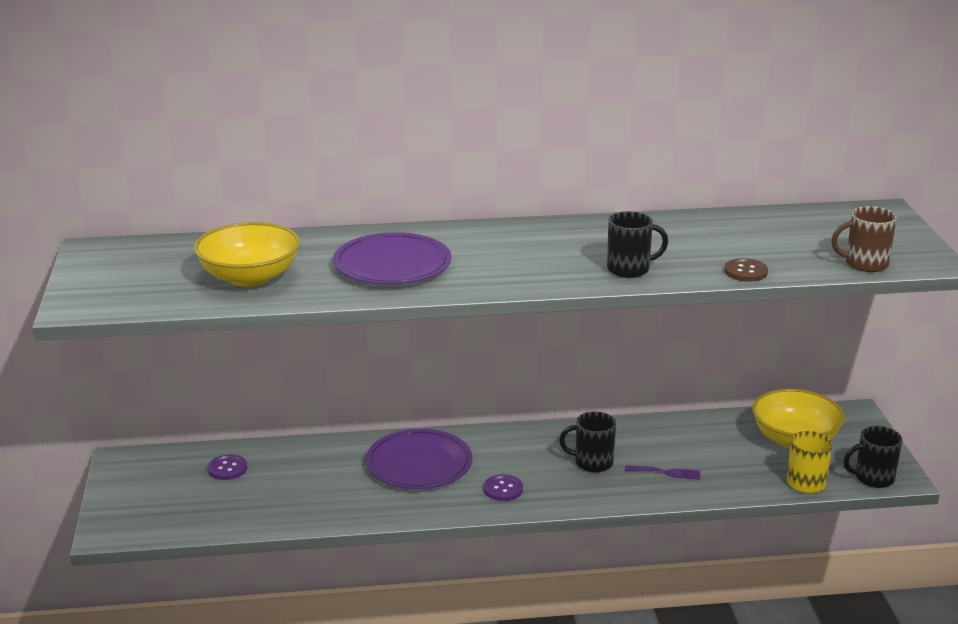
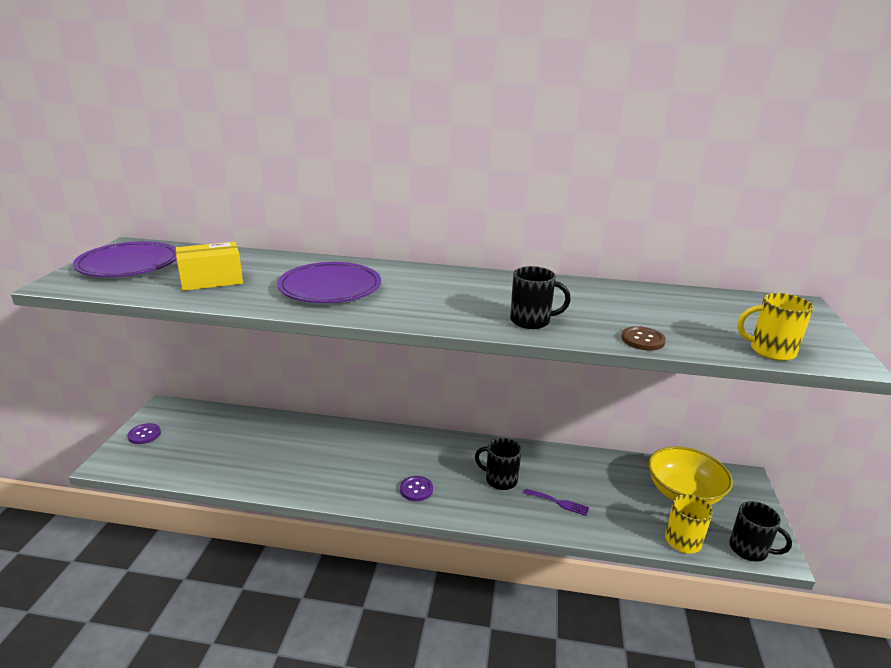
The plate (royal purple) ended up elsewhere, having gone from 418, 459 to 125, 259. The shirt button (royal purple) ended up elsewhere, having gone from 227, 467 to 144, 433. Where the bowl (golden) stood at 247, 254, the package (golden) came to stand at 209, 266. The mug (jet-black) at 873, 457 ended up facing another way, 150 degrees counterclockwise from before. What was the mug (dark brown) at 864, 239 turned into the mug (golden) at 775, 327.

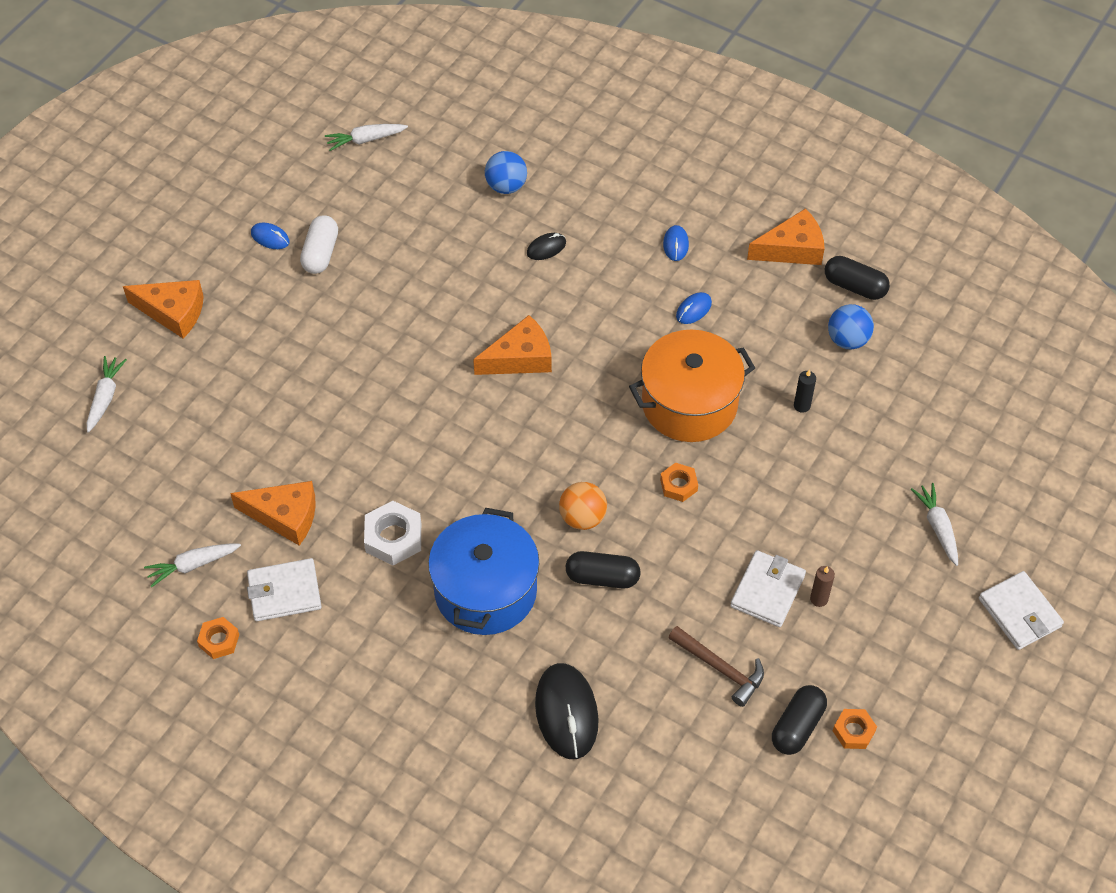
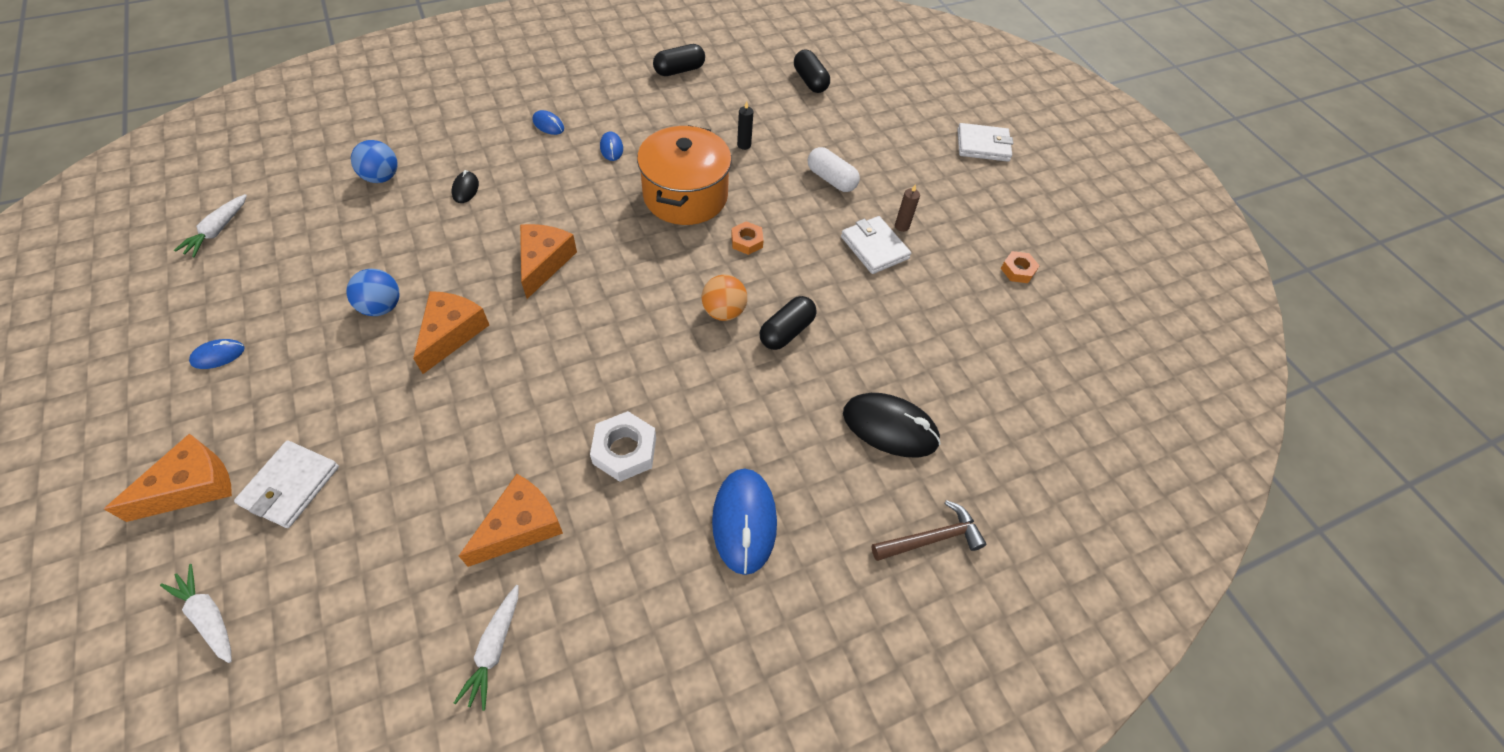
The billfold (pure white) ended up elsewhere, having gone from 284, 589 to 286, 484. The play ball (blue) ended up elsewhere, having gone from 851, 326 to 372, 292. The cheese (orange-coloured) ended up elsewhere, having gone from 786, 236 to 451, 332. The second view gained the mouse (blue) at 744, 522. The capsule (jet-black) ended up elsewhere, having gone from 799, 720 to 812, 71. The capsule (pure white) ended up elsewhere, having gone from 319, 244 to 834, 169. The hammer (dark brown) ended up elsewhere, having gone from 716, 666 to 929, 530. The second view lost the hexagon nut (orange-coloured) at 218, 638. The second view lost the stockpot (blue) at 483, 571. The second view lost the root vegetable (pure white) at 934, 524.

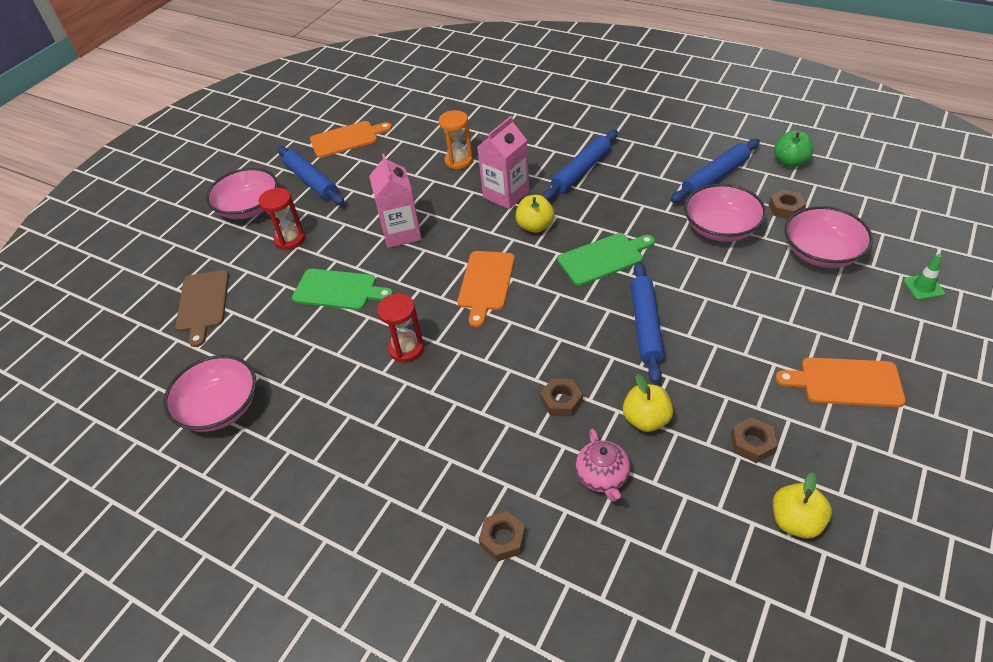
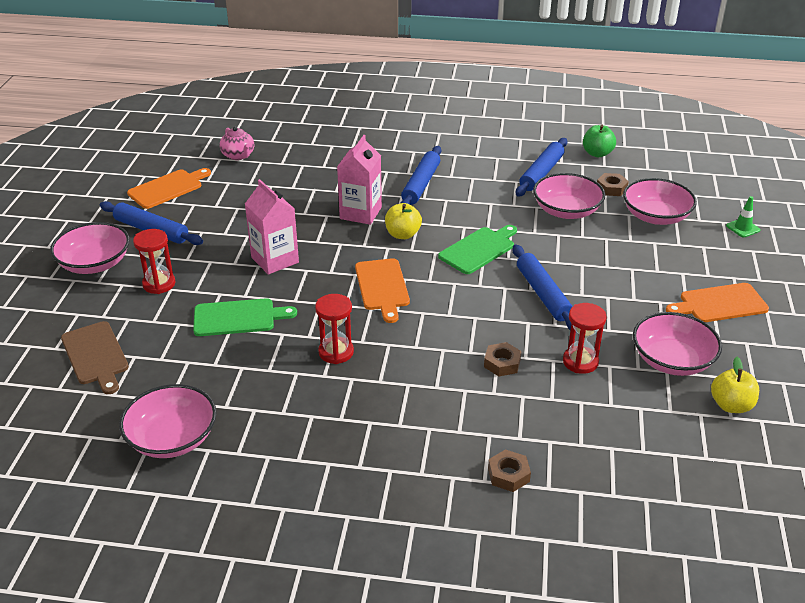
The tea pot (rose-pink) ended up elsewhere, having gone from 602, 465 to 236, 143. Where the apple fruit (golden) stood at 648, 403, the sand timer (red) came to stand at 585, 338. Where the hexagon nut (dark brown) stood at 754, 440, the bowl (rose-pink) came to stand at 677, 344. The second view lost the sand timer (orange-coloured) at 456, 139.

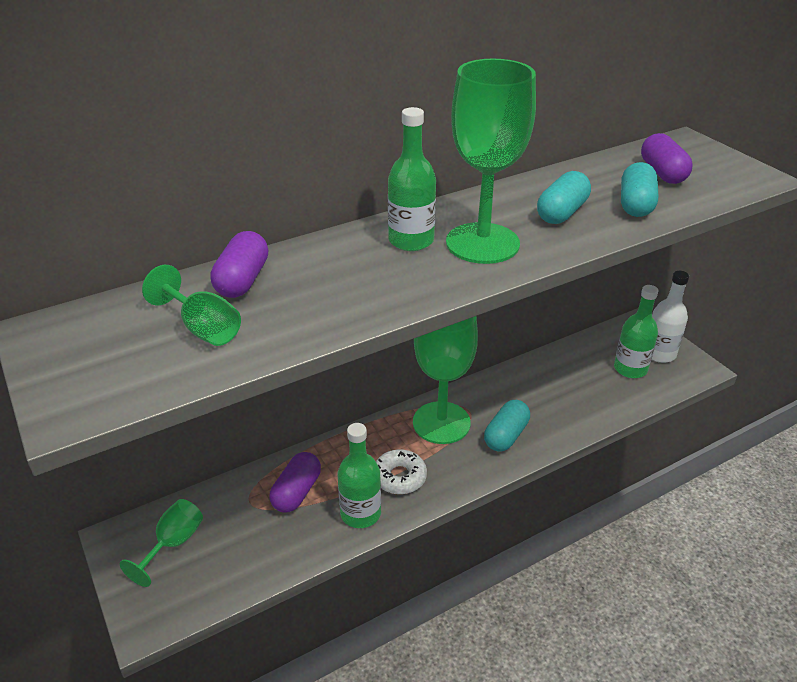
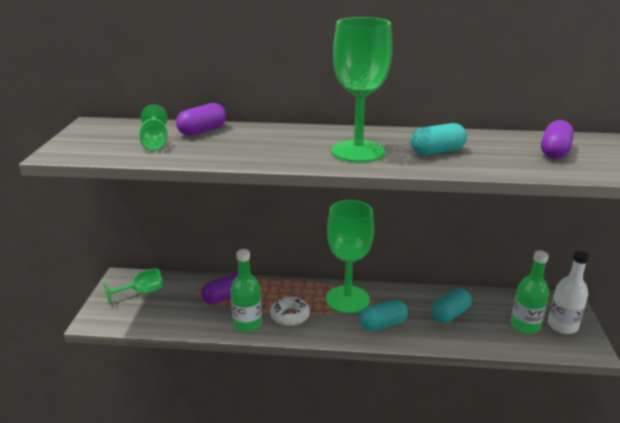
The capsule (turquoise) ended up elsewhere, having gone from 639, 189 to 451, 305. The second view lost the flask (emerald) at 412, 179.

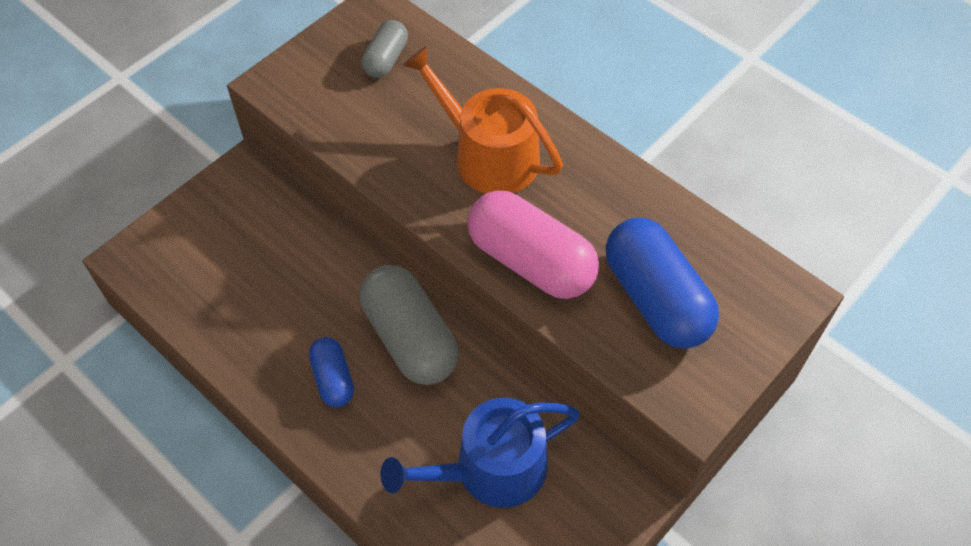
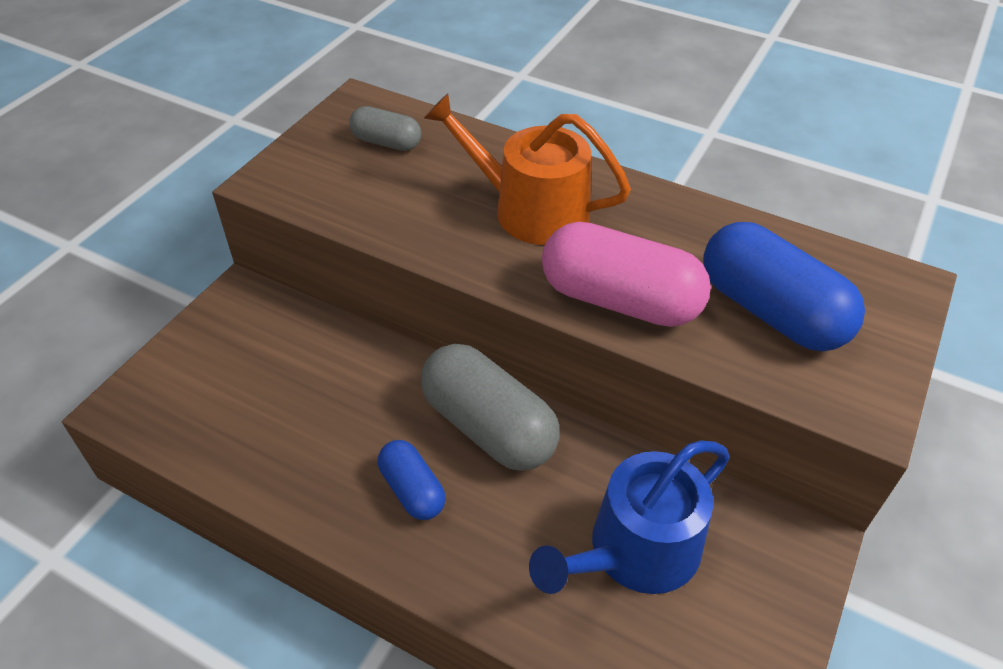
The capsule (ash-grey) at 384, 49 ended up facing another way, 75 degrees counterclockwise from before.

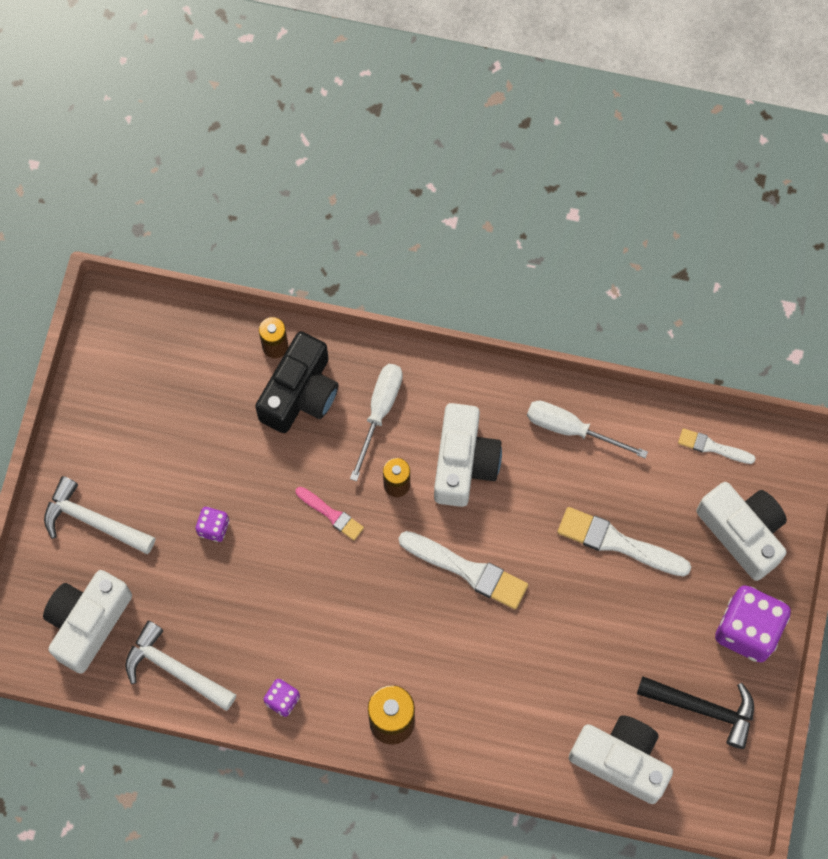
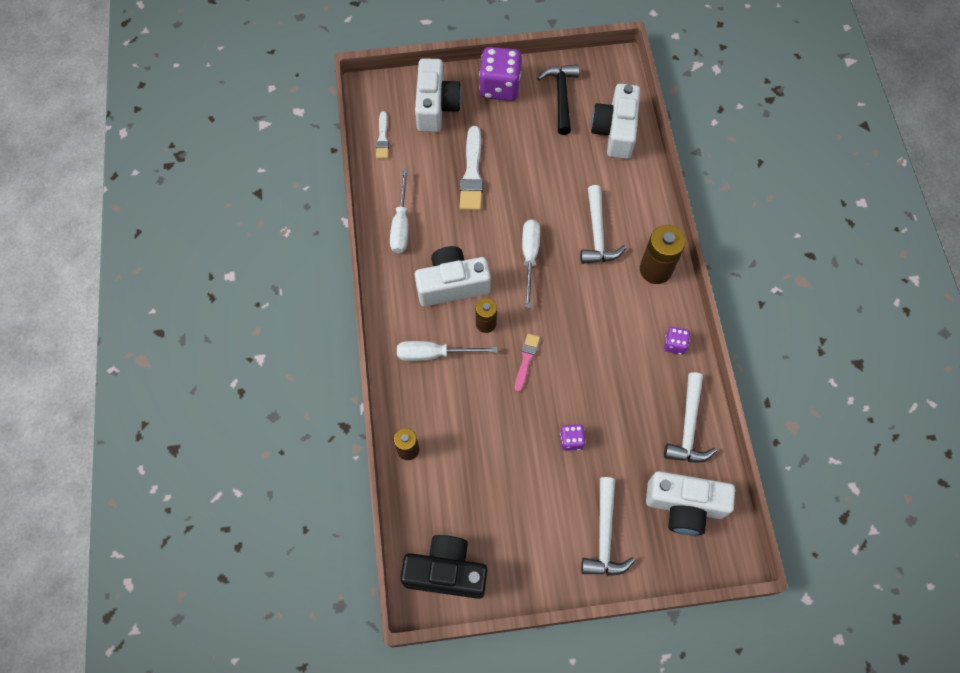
The camera (jet-black) ended up elsewhere, having gone from 297, 382 to 443, 567. The camera (pure white) at 741, 531 ended up facing another way, 150 degrees clockwise from before. Where the paintbrush (pure white) stood at 463, 570, the hand screwdriver (pure white) came to stand at 531, 263. The second view gained the hammer (pure white) at 603, 224.

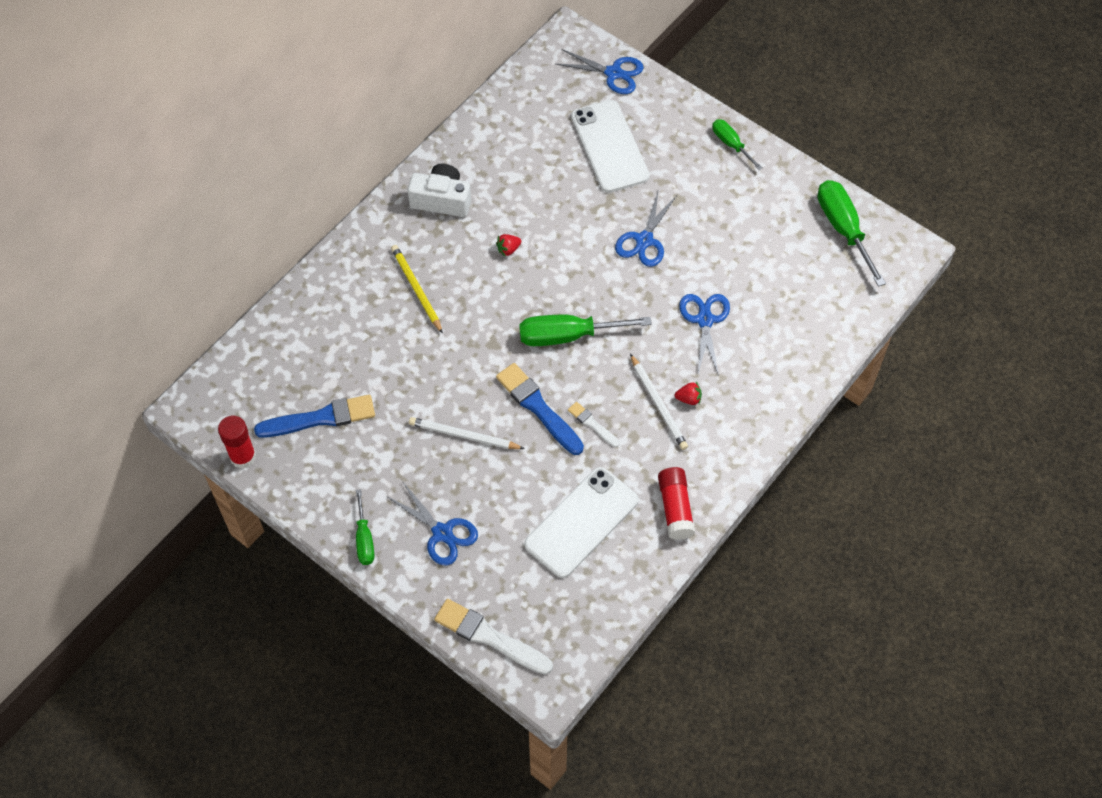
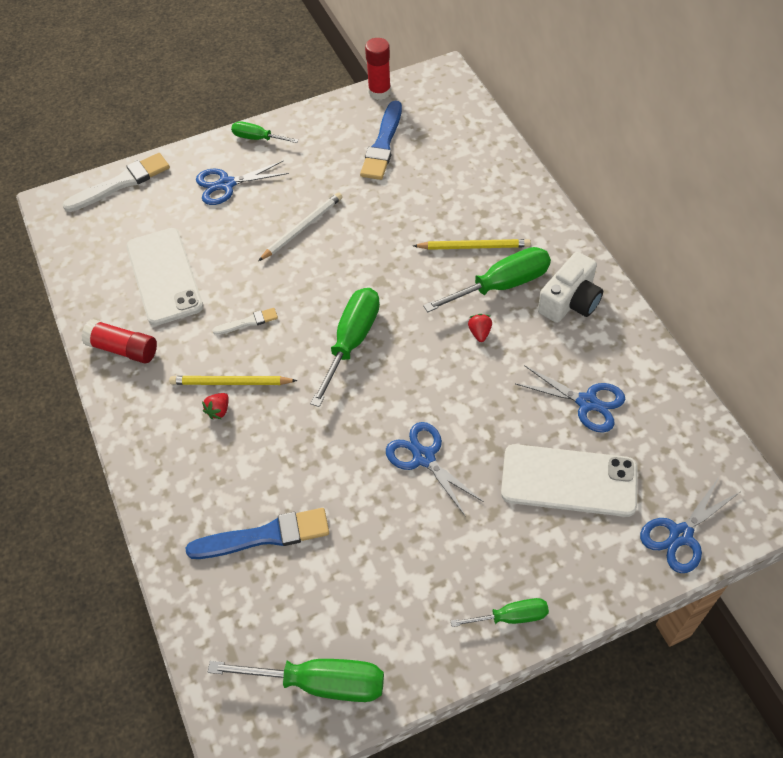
What was the lead pencil (pure white) at 659, 402 turned into the lead pencil (golden) at 233, 380. The paintbrush (blue) ended up elsewhere, having gone from 540, 409 to 257, 533. The second view gained the hand screwdriver (emerald) at 487, 279. The shears (blue) ended up elsewhere, having gone from 704, 335 to 570, 399.

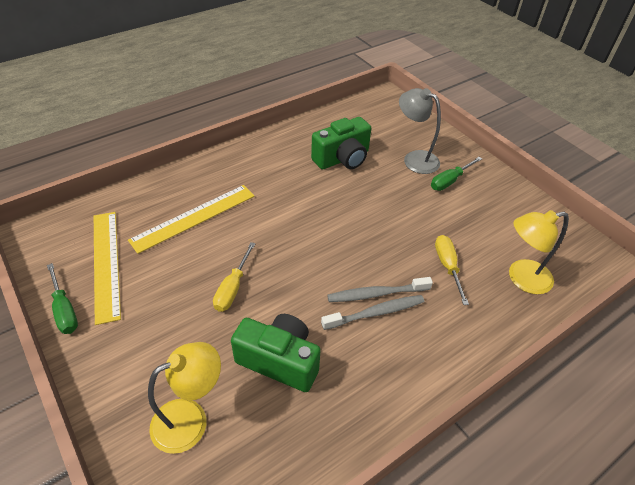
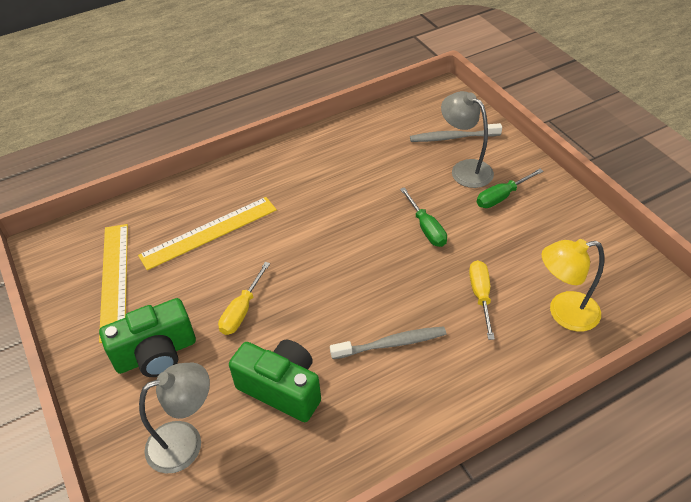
The camera (emerald) ended up elsewhere, having gone from 341, 143 to 147, 337. What was the reading lamp (golden) at 184, 398 turned into the reading lamp (ash-grey) at 174, 418. The hand screwdriver (emerald) ended up elsewhere, having gone from 62, 298 to 423, 217. The tooth brush (ash-grey) ended up elsewhere, having gone from 380, 289 to 456, 132.

